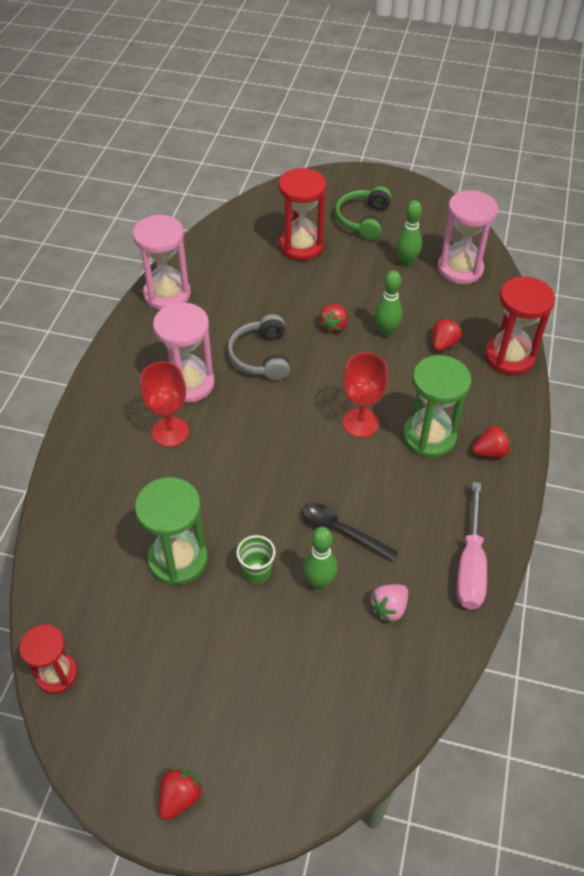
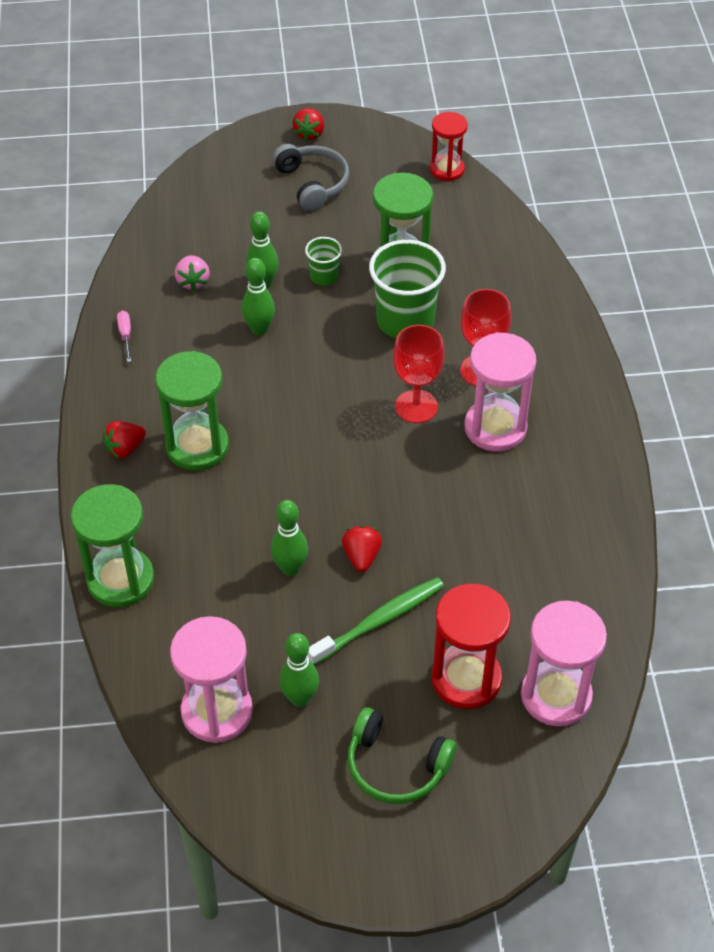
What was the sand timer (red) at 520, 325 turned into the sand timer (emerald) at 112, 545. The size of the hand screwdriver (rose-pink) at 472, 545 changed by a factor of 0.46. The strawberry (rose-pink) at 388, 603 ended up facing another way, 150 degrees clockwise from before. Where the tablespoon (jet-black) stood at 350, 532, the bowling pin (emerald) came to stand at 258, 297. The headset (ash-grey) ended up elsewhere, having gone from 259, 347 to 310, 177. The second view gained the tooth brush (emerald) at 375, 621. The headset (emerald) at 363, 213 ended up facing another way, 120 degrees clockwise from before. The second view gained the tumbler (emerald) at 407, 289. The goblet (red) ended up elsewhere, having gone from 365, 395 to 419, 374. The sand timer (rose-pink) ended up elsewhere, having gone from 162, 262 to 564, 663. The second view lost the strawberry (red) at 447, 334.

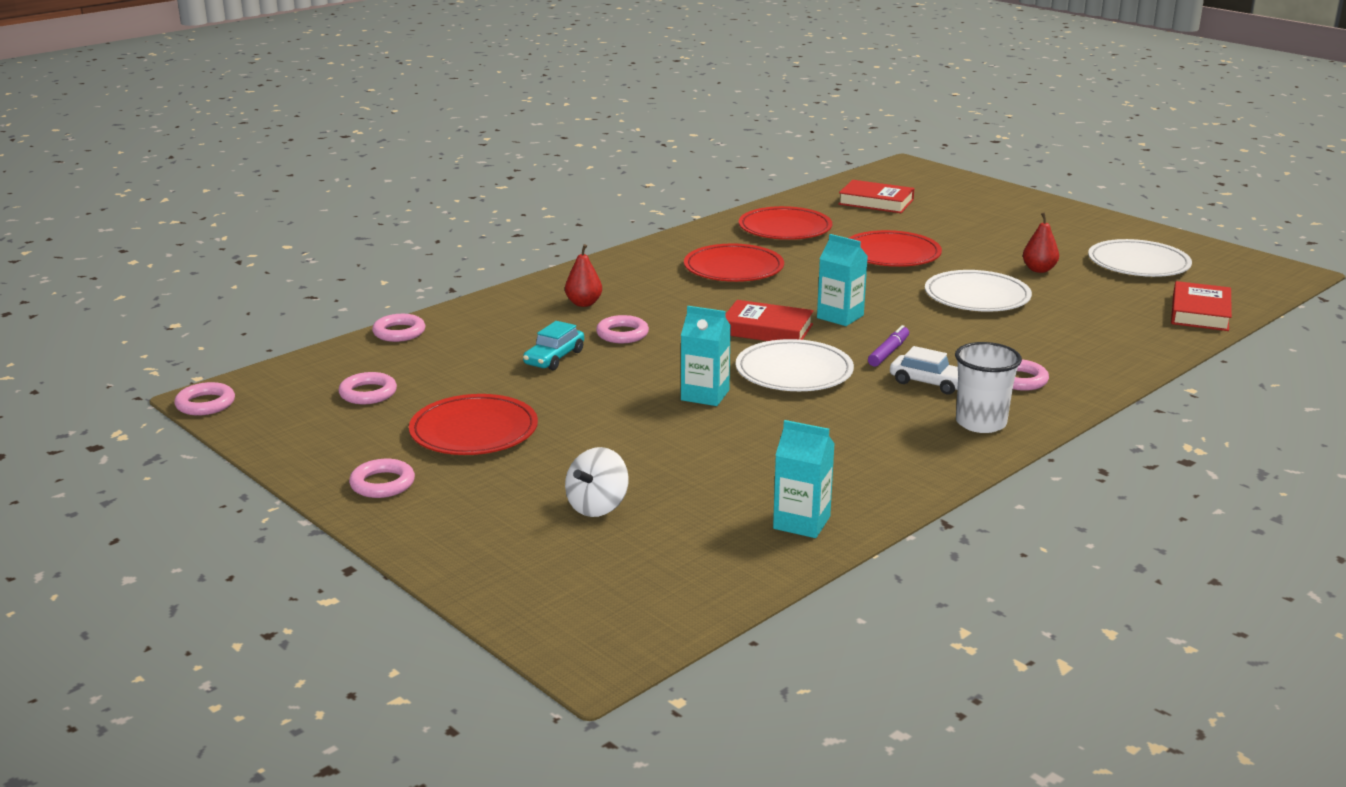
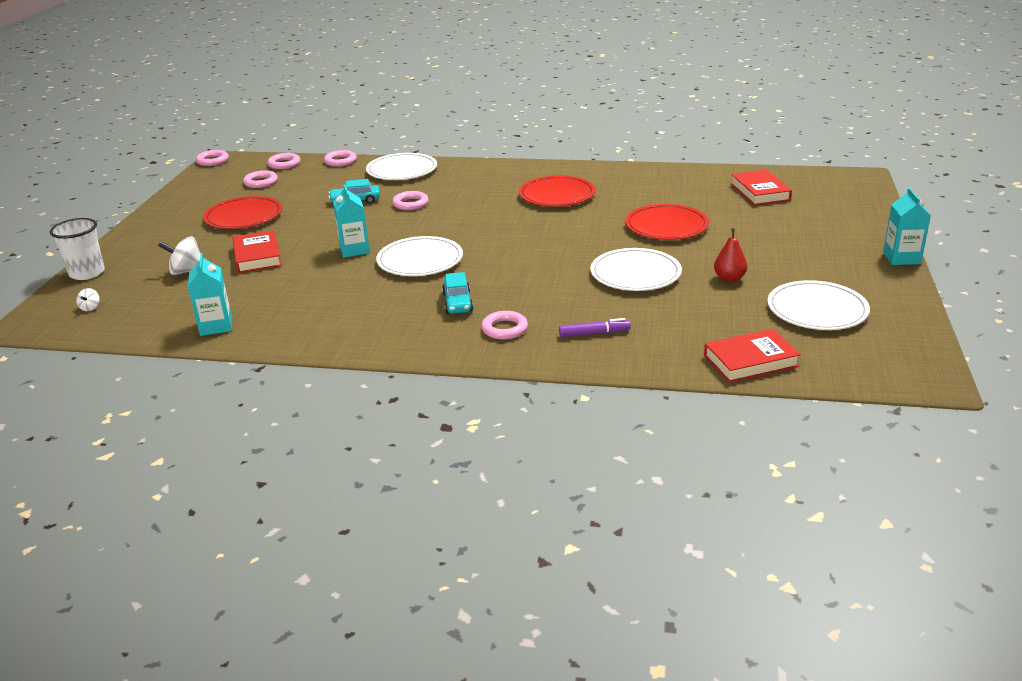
The tumbler (pure white) ended up elsewhere, having gone from 988, 387 to 77, 249. The second view gained the whirligig (pure white) at 88, 299. The book (red) ended up elsewhere, having gone from 769, 320 to 257, 251. The ring (rose-pink) ended up elsewhere, having gone from 382, 478 to 283, 161. The second view gained the plate (pure white) at 401, 166. What was the car (pure white) at 924, 370 turned into the car (turquoise) at 457, 293. The marker (royal purple) ended up elsewhere, having gone from 888, 346 to 595, 327. The carton (turquoise) ended up elsewhere, having gone from 842, 280 to 907, 226. The second view lost the pear fruit (red) at 583, 275. The second view lost the plate (red) at 785, 223.

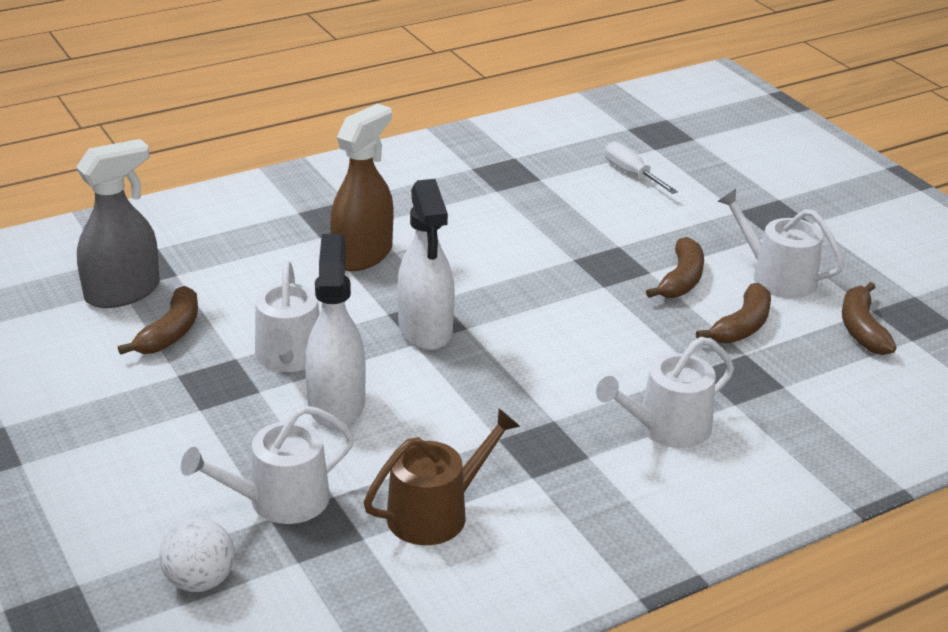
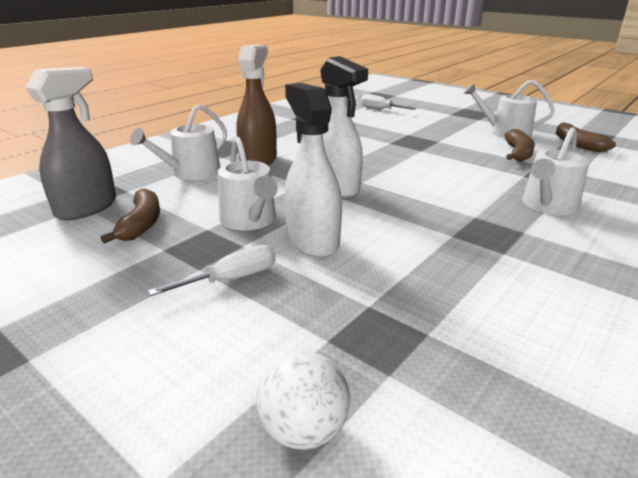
The watering pot (pure white) ended up elsewhere, having gone from 267, 464 to 178, 142. The second view gained the hand screwdriver (pure white) at 212, 270. The second view lost the watering pot (dark brown) at 442, 476. The second view lost the banana (dark brown) at 675, 267.

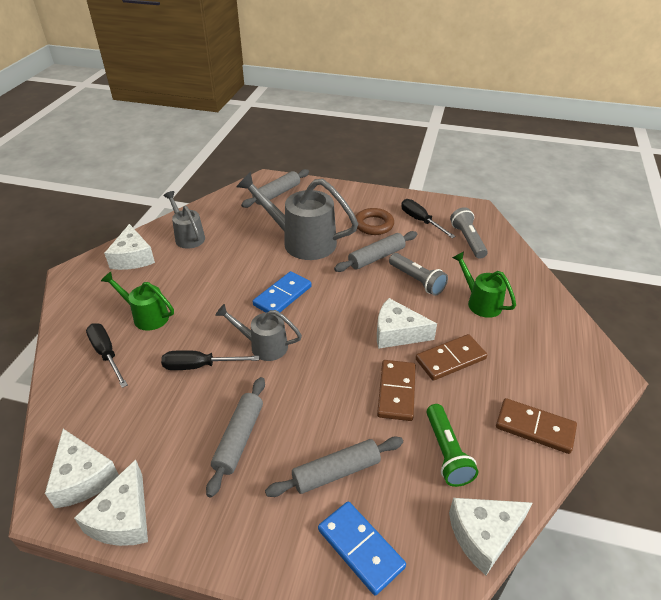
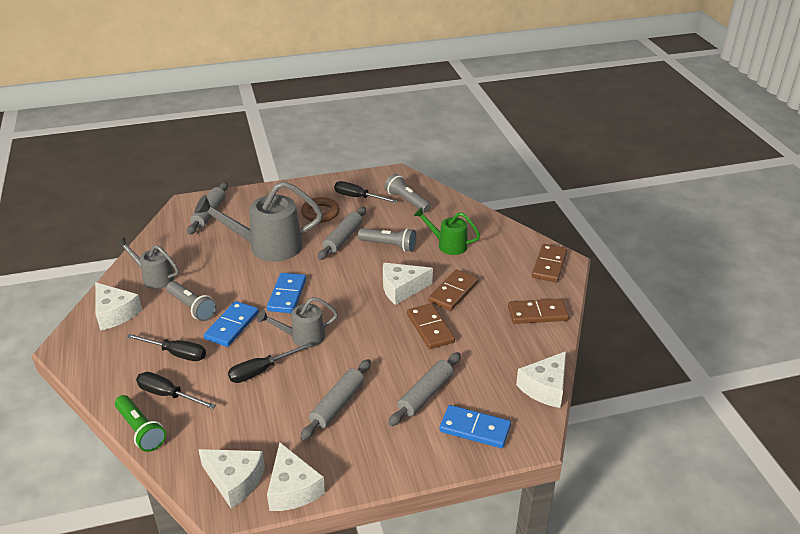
The pocket torch (emerald) ended up elsewhere, having gone from 452, 445 to 140, 423. Where the watering pot (emerald) stood at 137, 301, the hand screwdriver (jet-black) came to stand at 166, 347. The second view gained the pocket torch (ash-grey) at 191, 301. The second view gained the domino (blue) at 231, 324. The rolling pin (ash-grey) at 235, 437 ended up facing another way, 45 degrees clockwise from before. The second view gained the domino (dark brown) at 549, 263.

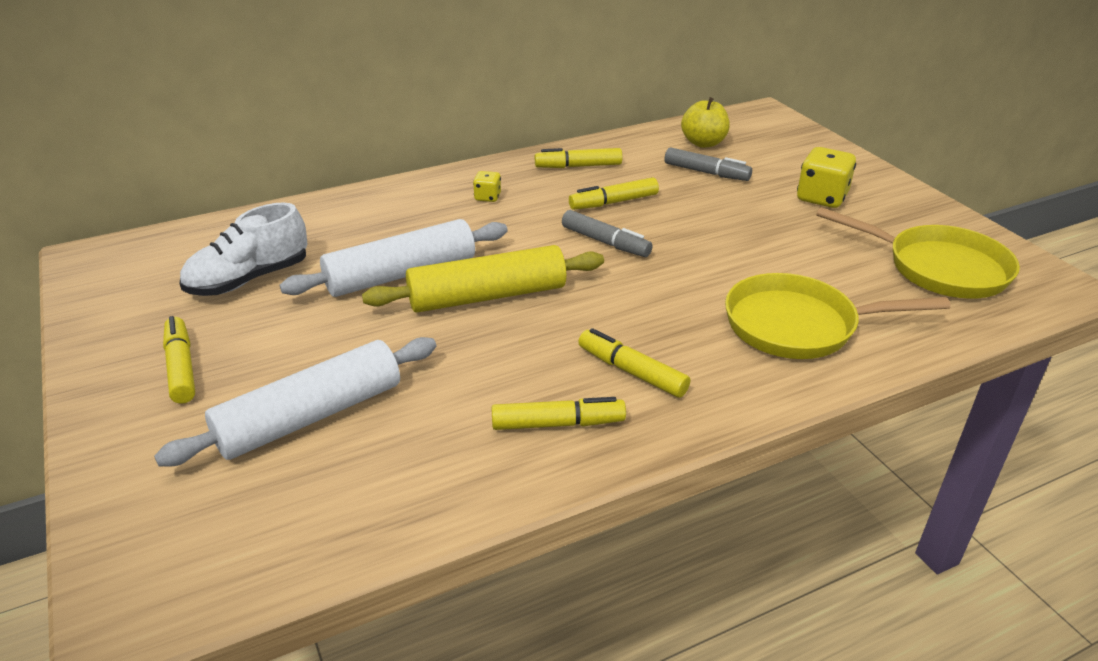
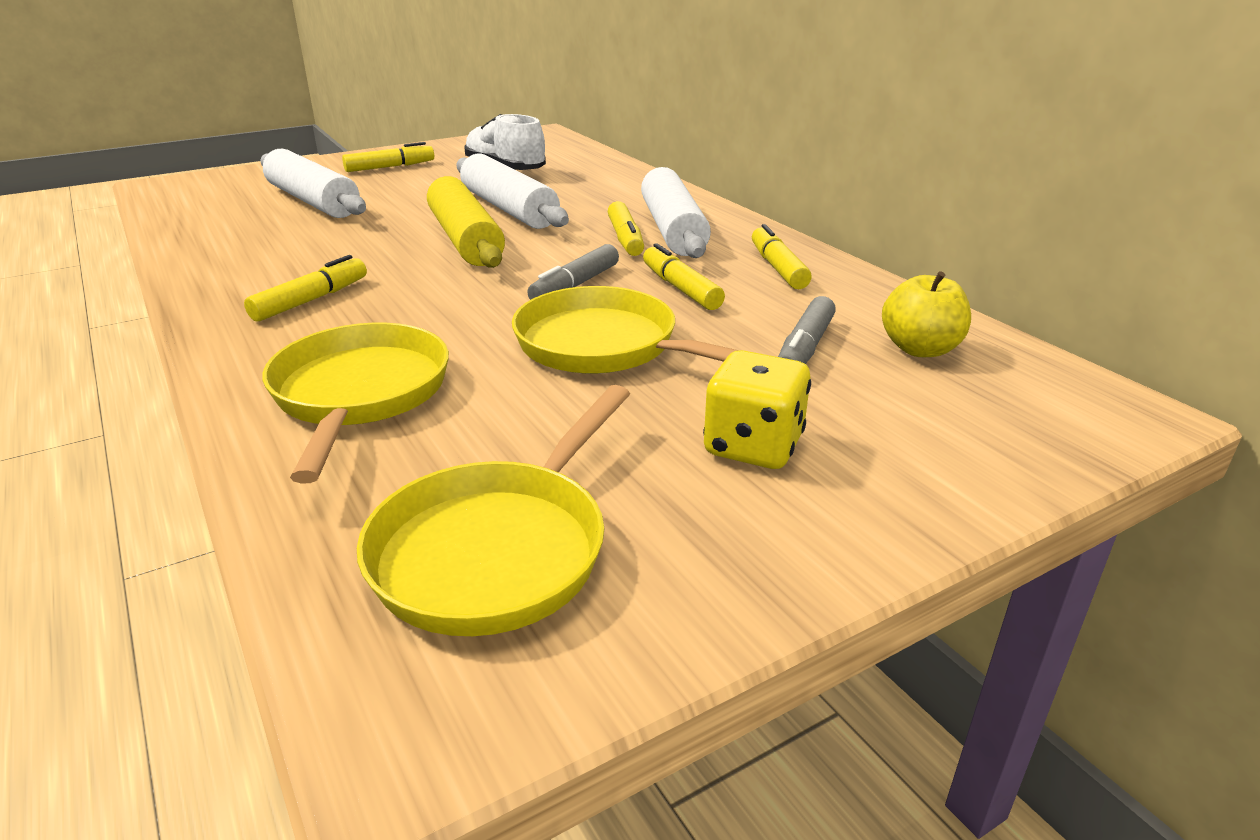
The second view gained the frying pan (golden) at 626, 330. The marker (golden) ended up elsewhere, having gone from 558, 413 to 626, 228. Where the game die (golden) stood at 487, 186, the rolling pin (pure white) came to stand at 676, 212.

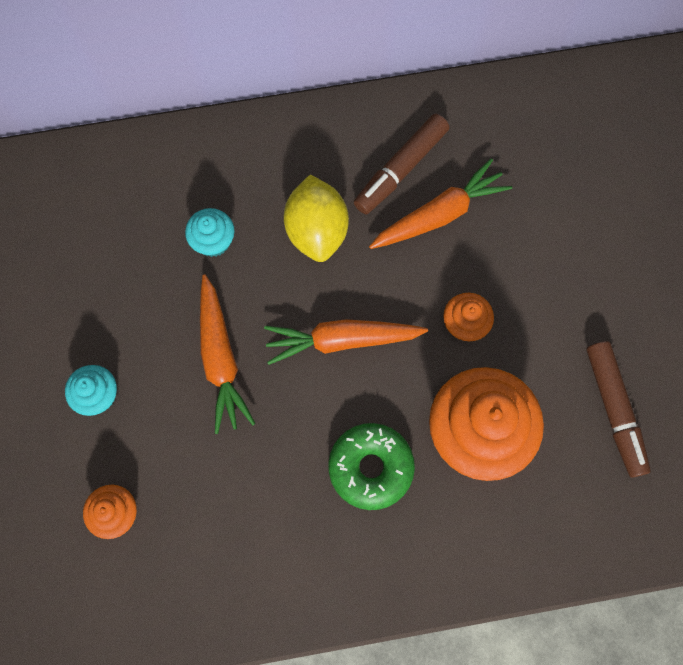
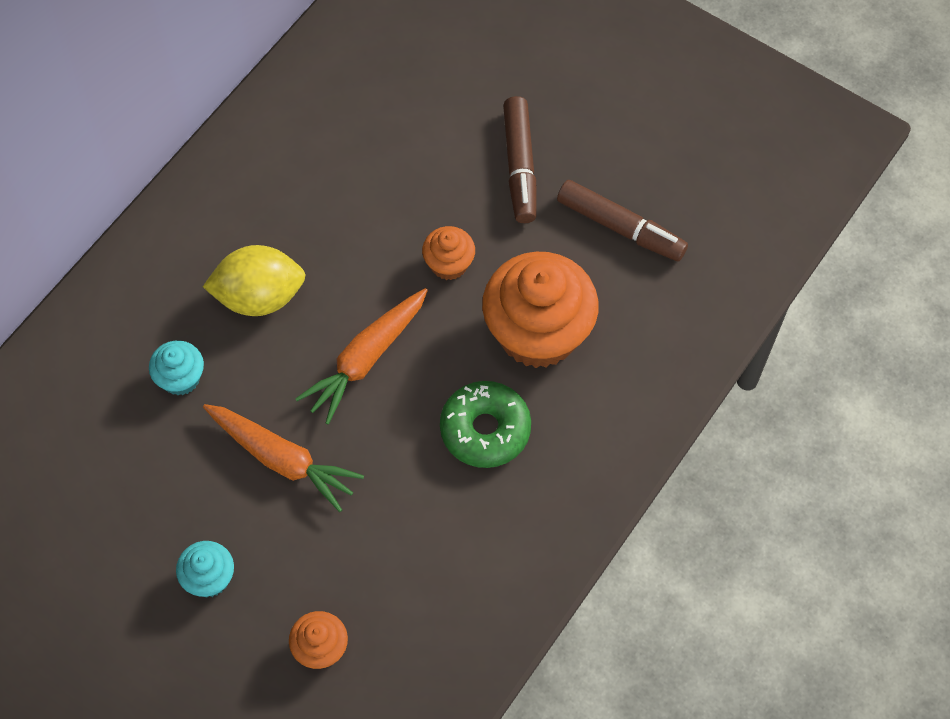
The citrus fruit (golden) at 316, 218 ended up facing another way, 45 degrees counterclockwise from before. The marker (dark brown) ended up elsewhere, having gone from 401, 164 to 519, 159. The second view lost the root vegetable (orange-coloured) at 440, 203.

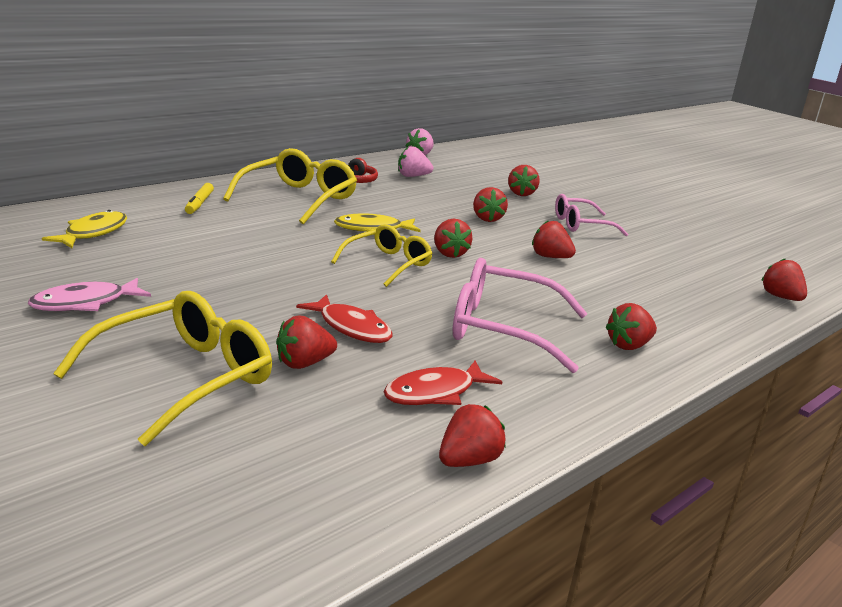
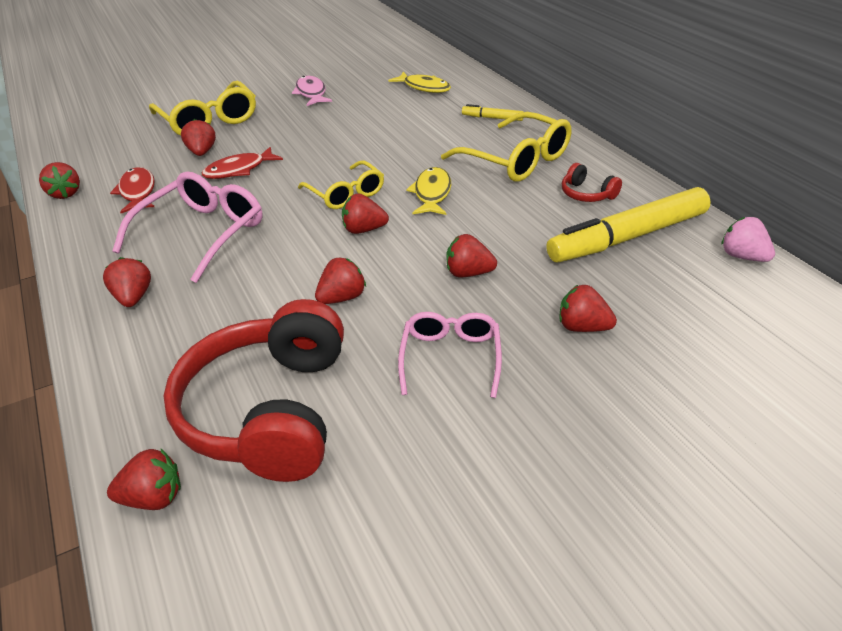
The second view gained the headset (red) at 254, 390. Where the strawberry (rose-pink) stood at 415, 162, the marker (golden) came to stand at 628, 224.

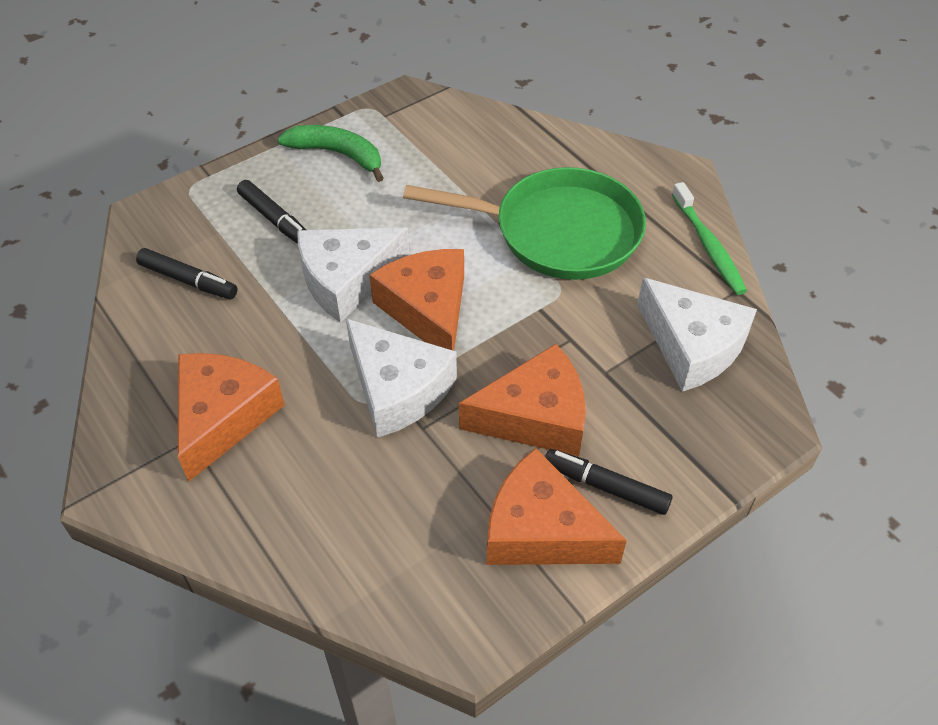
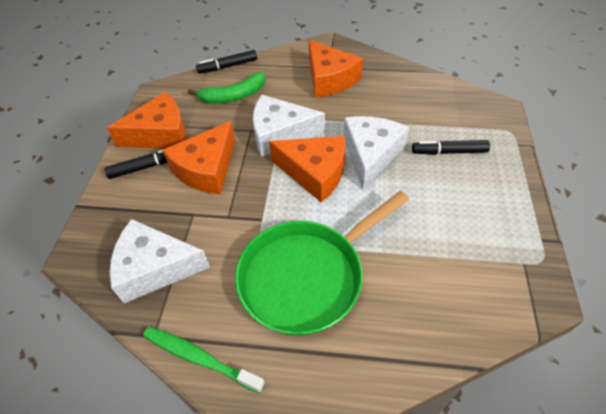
The banana (emerald) ended up elsewhere, having gone from 331, 153 to 226, 87. The marker (jet-black) ended up elsewhere, having gone from 187, 273 to 226, 62.

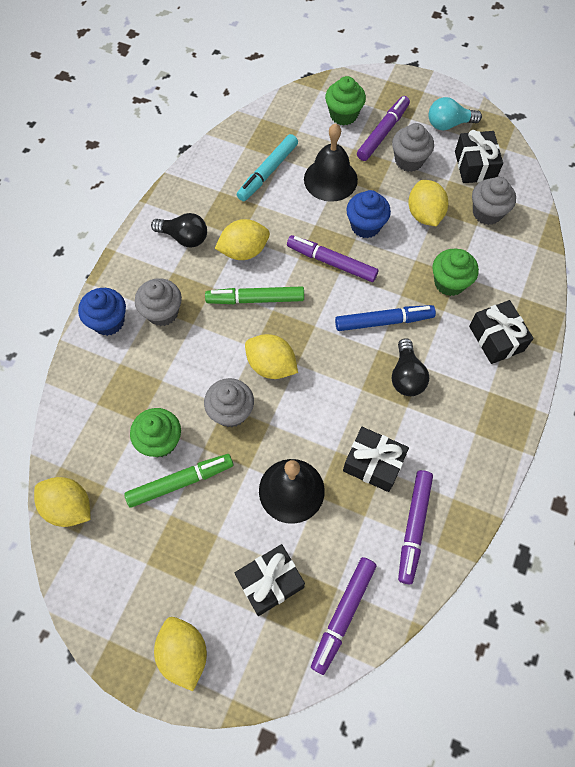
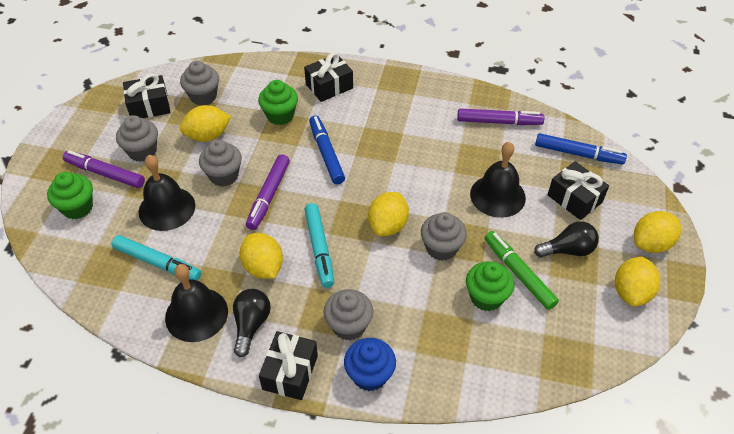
The second view gained the hand bell (jet-black) at 196, 303. What was the muffin (blue) at 368, 214 turned into the muffin (ash-grey) at 220, 163. The present (jet-black) ended up elsewhere, having gone from 376, 459 to 288, 365. What was the marker (emerald) at 254, 295 turned into the marker (turquoise) at 319, 245. The bulb (jet-black) ended up elsewhere, having gone from 410, 367 to 566, 239. What was the marker (royal purple) at 343, 616 turned into the marker (blue) at 581, 149. The citrus fruit (golden) ended up elsewhere, having gone from 62, 502 to 637, 281. The second view lost the bulb (turquoise) at 455, 113.

